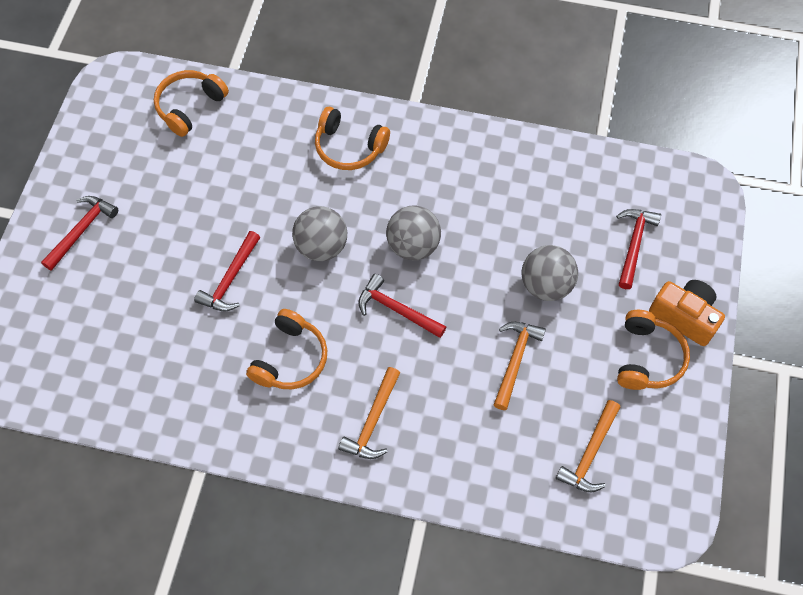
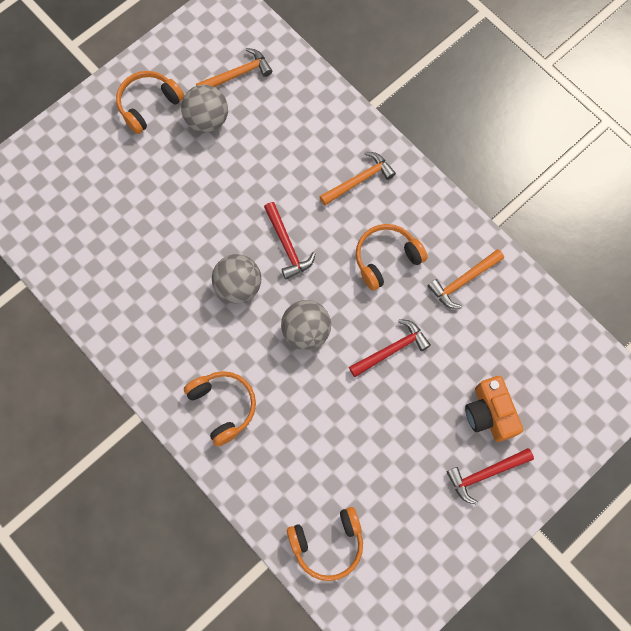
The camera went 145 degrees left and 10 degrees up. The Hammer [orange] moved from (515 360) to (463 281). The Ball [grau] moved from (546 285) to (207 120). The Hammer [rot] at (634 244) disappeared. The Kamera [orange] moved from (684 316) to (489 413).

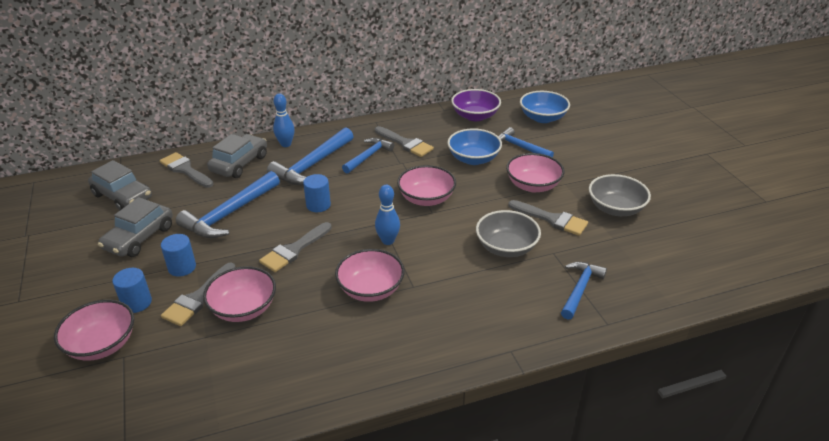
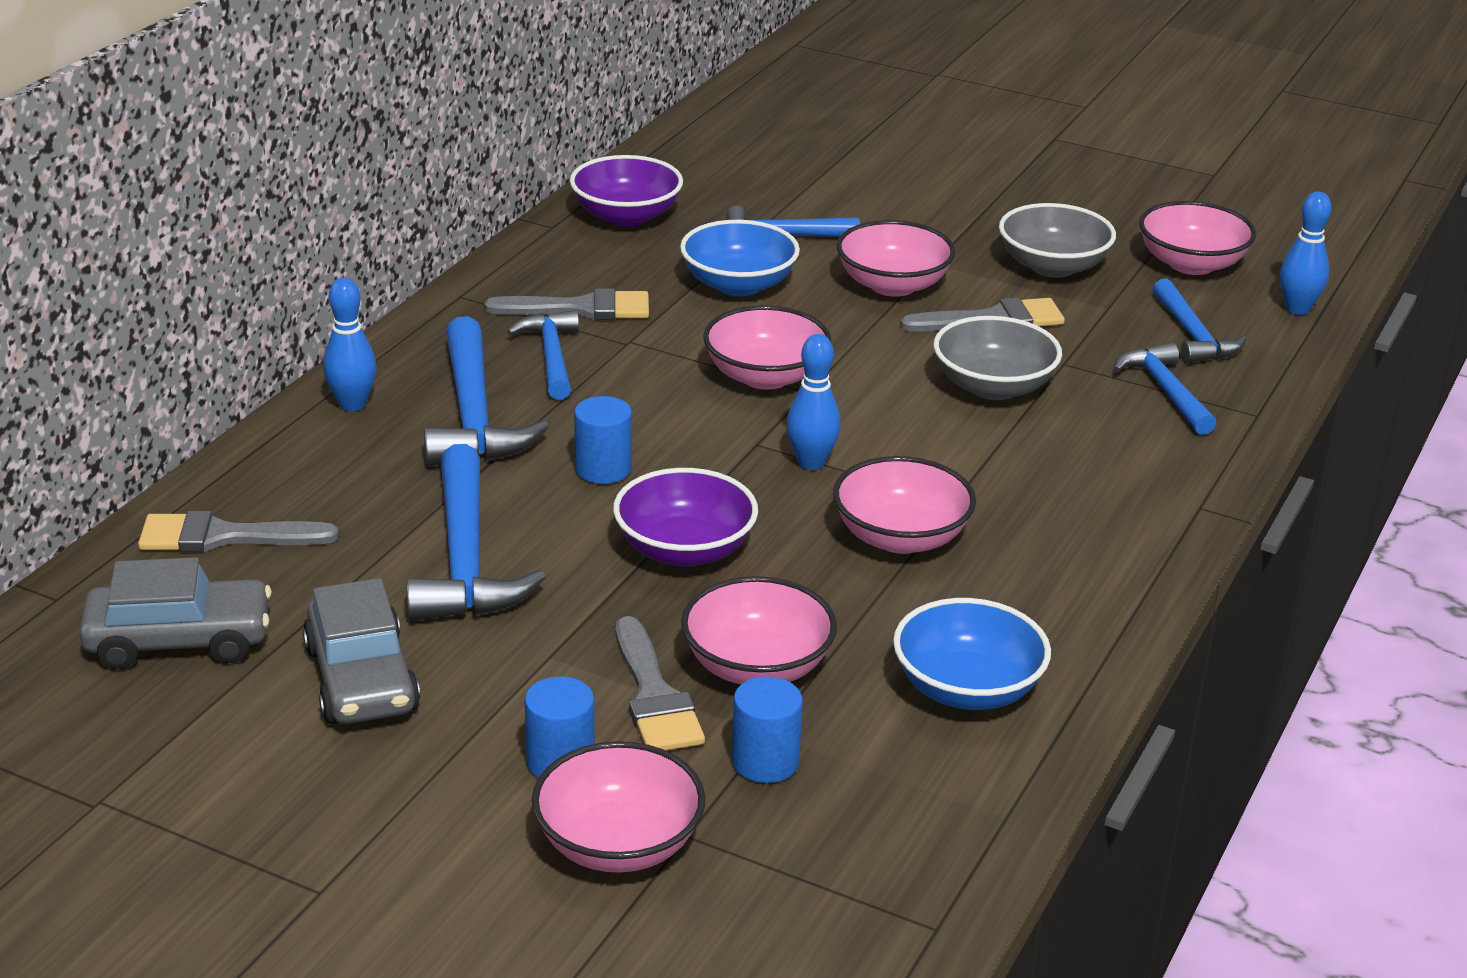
The camera went 45 degrees left and 5 degrees down. The Vollzylinder [blau] moved from (182 267) to (765 762). The Auto [grau] at (239 163) disappeared. The Pinsel [grau] at (294 250) was replaced by the Schüssel [lila] at (684 550). The Schüssel [blau] moved from (542 118) to (967 689). The Schüssel [rosa] at (1191 264) appeared. The Hammer [blau] at (1192 335) appeared. The Bowlingkegel [blau] at (1297 309) appeared.

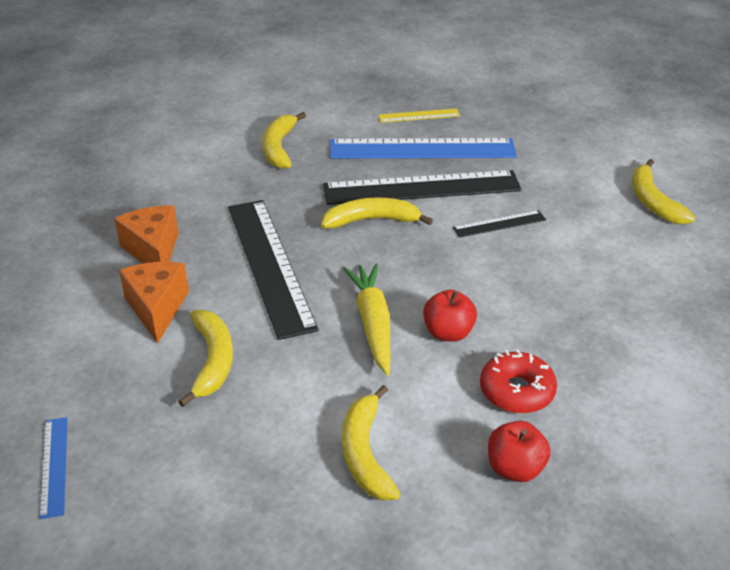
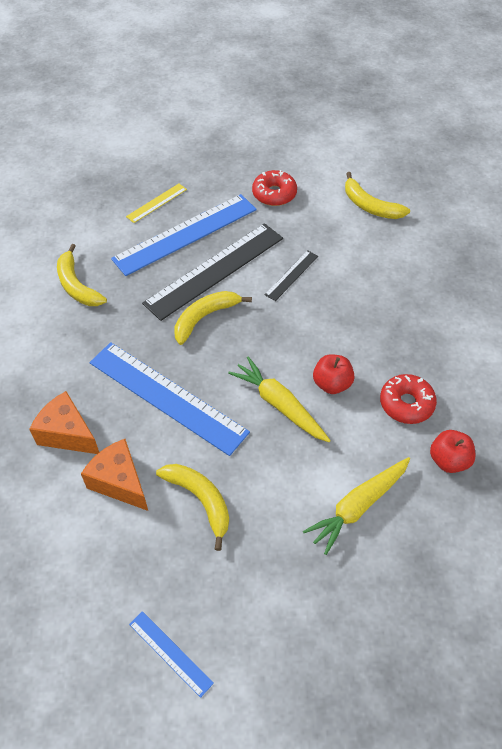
The camera went 35 degrees left and 15 degrees up. The Lineal [schwarz] at (269 265) became the Lineal [blau] at (167 397). The Banane [gelb] at (365 453) was replaced by the Karotte [gelb] at (358 506). The Donut [rot] at (274 194) appeared.

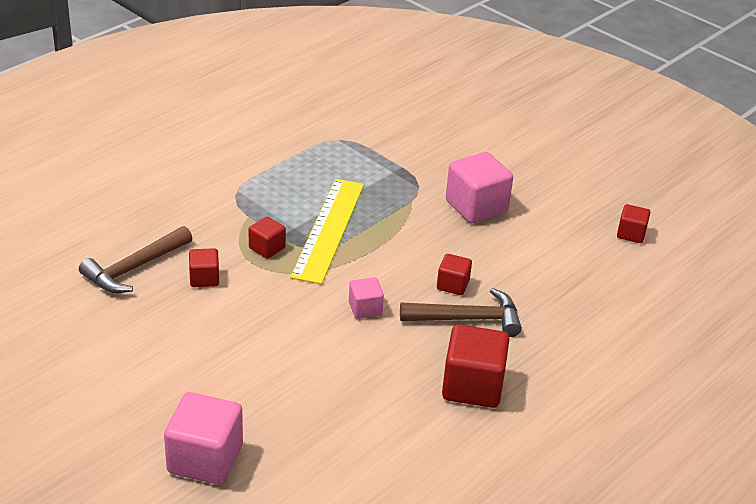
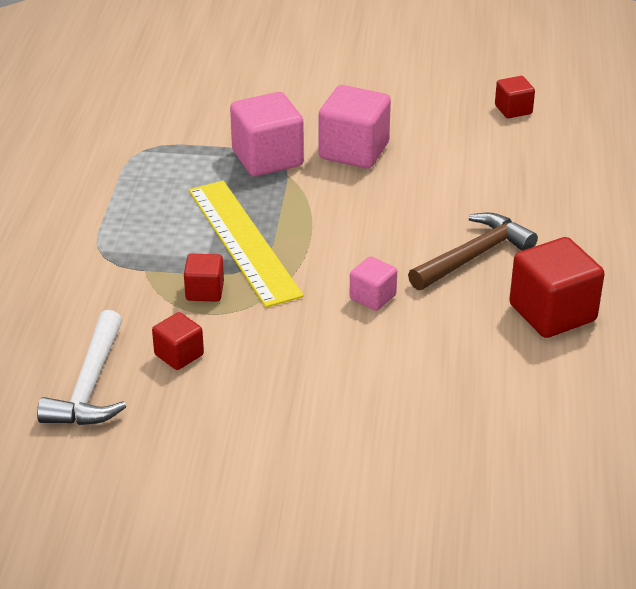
The camera went 35 degrees left and 0 degrees up. The Hammer [braun] at (135 268) became the Hammer [weiß] at (90 385). The Kubus [rosa] moved from (205 459) to (267 158). The Kubus [rot] at (453 285) disappeared.

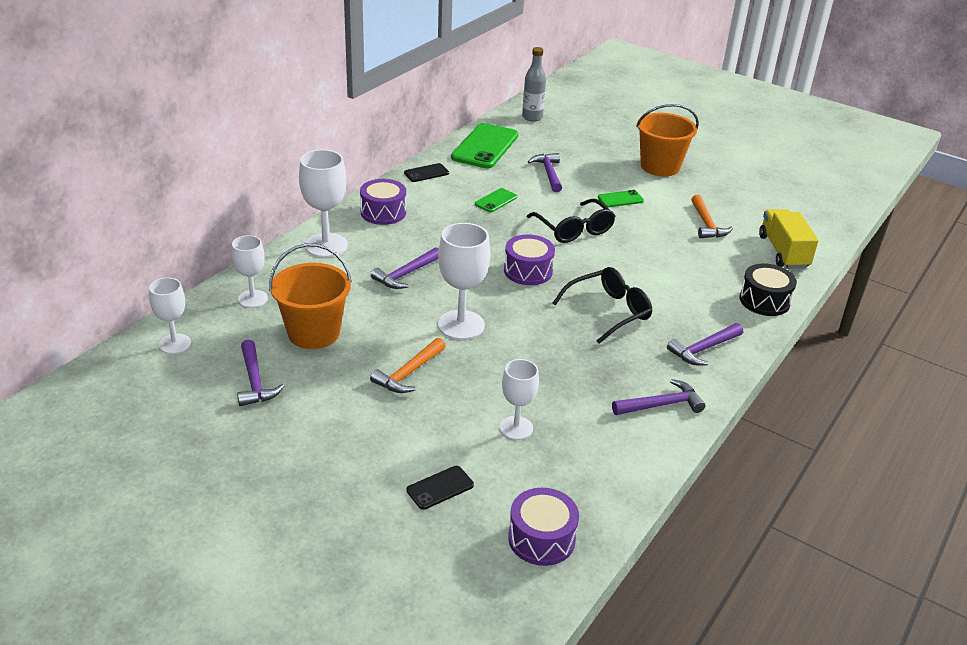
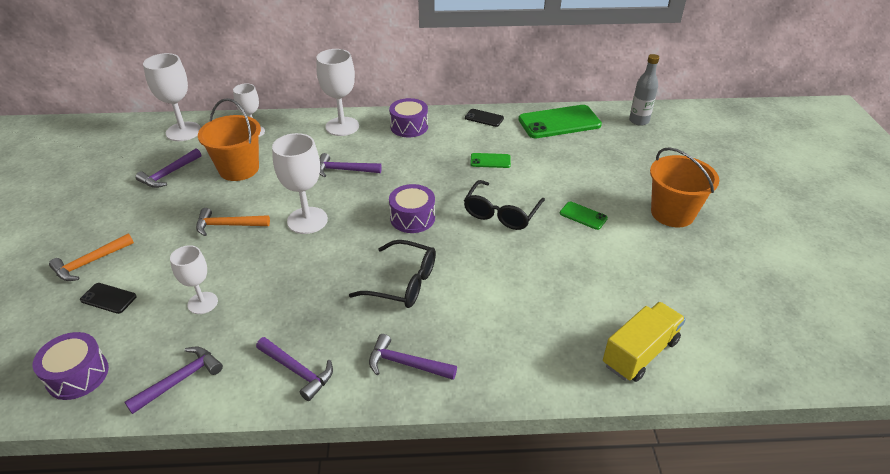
The camera went 55 degrees right and 5 degrees up. The Kelch [weiß] at (175 344) changed to 1.57 times the size. The Hammer [lila] moved from (548 173) to (180 380). The Hammer [orange] moved from (706 224) to (90 262). The Trommel [schwarz] at (764 301) disappeared.

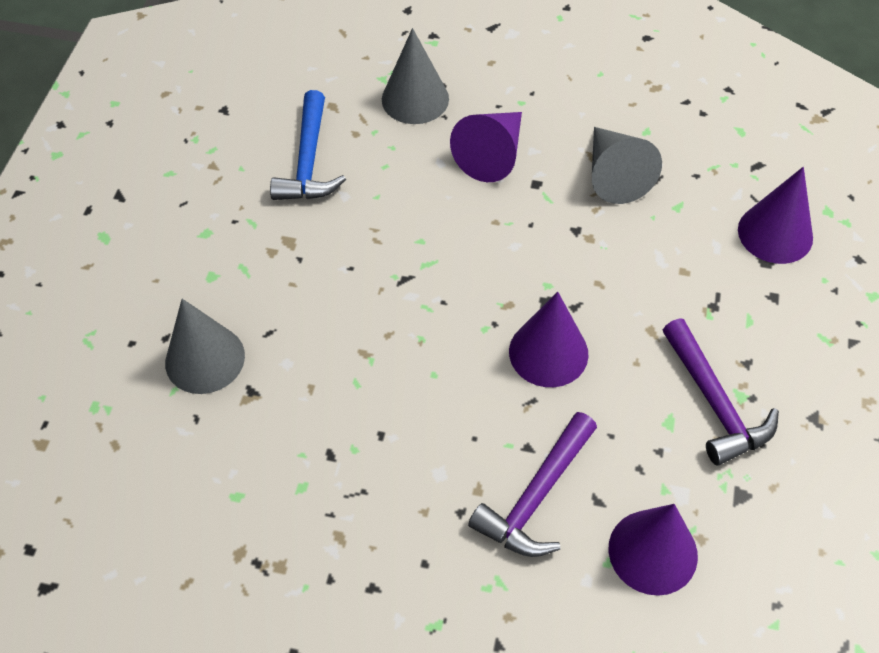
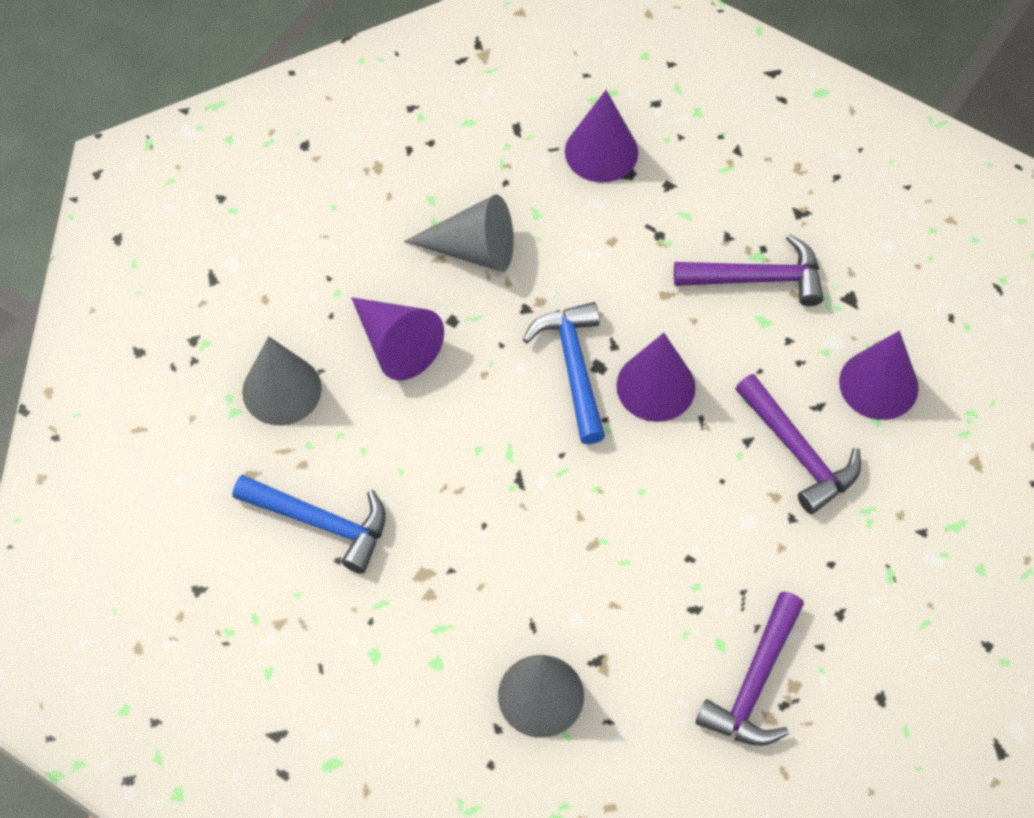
The camera went 70 degrees left and 5 degrees up. The Hammer [blau] at (574 368) appeared. The Hammer [lila] at (754 683) appeared.

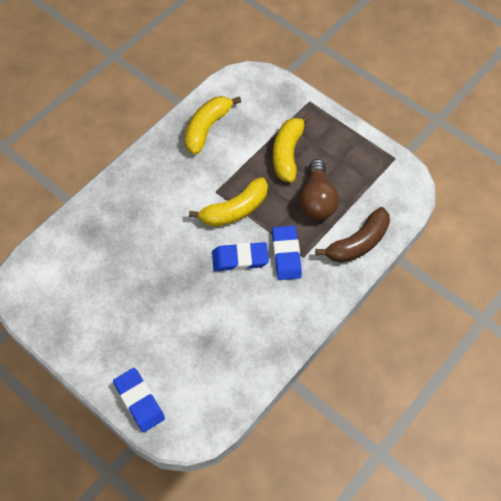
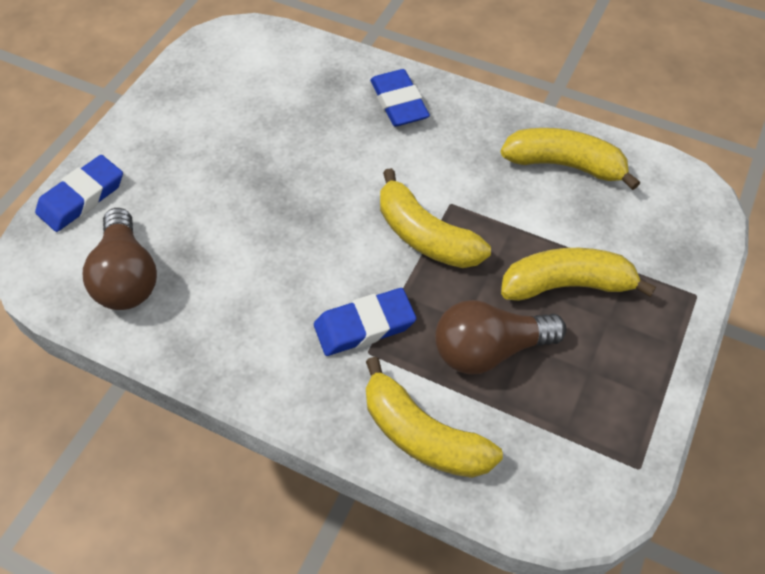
The camera went 75 degrees right and 5 degrees down. The Radiergummi [blau] moved from (240 259) to (399 102). The Banane [braun] at (358 243) became the Banane [gelb] at (422 435). The Glühbirne [braun] at (127 276) appeared.

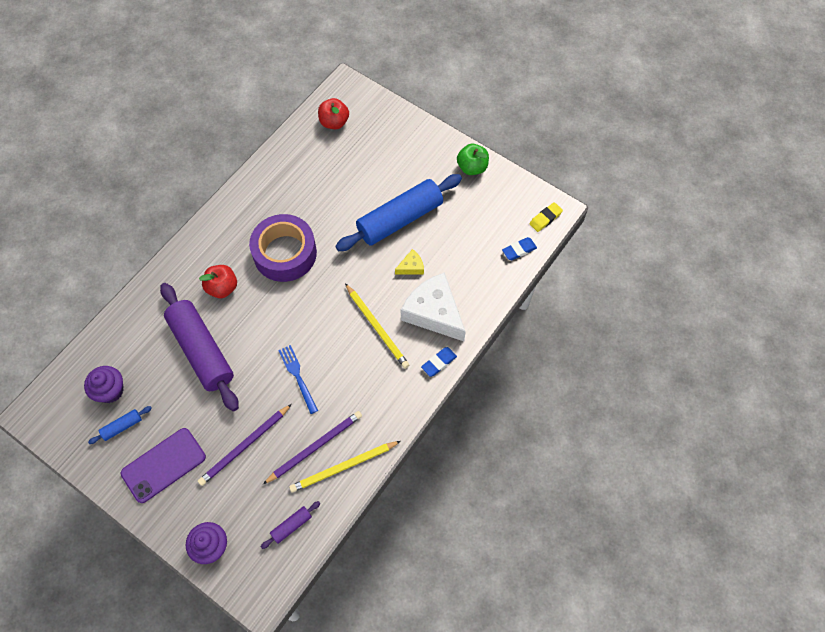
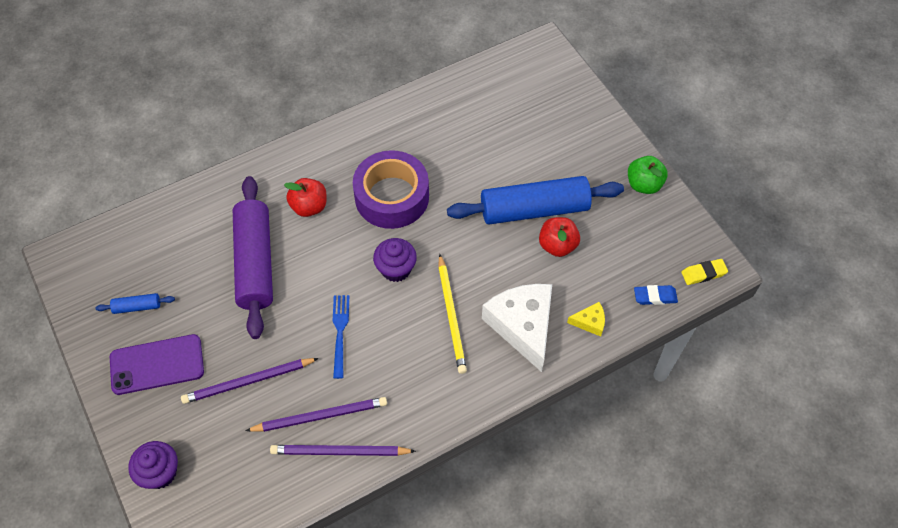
The camera went 25 degrees right and 5 degrees down. The Muffin [lila] moved from (110 390) to (396 269). The Nudelholz [lila] at (291 526) disappeared. The Bleistift [gelb] at (343 467) became the Bleistift [lila] at (340 452). The Apfel [rot] moved from (334 122) to (557 245). The Käse [gelb] moved from (411 267) to (590 322). The Radiergummi [blau] at (439 362) disappeared.

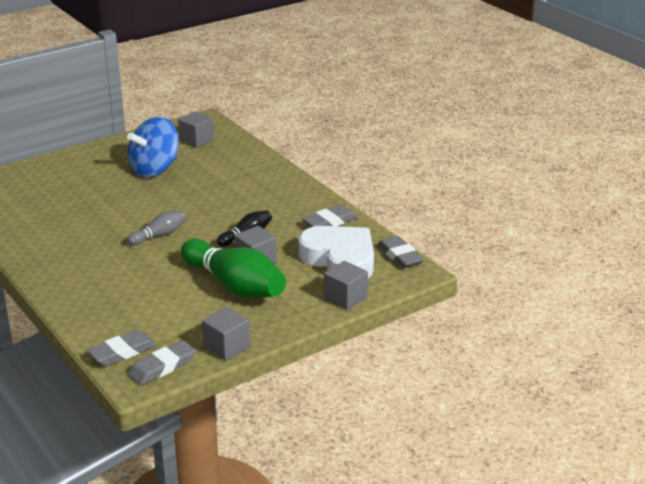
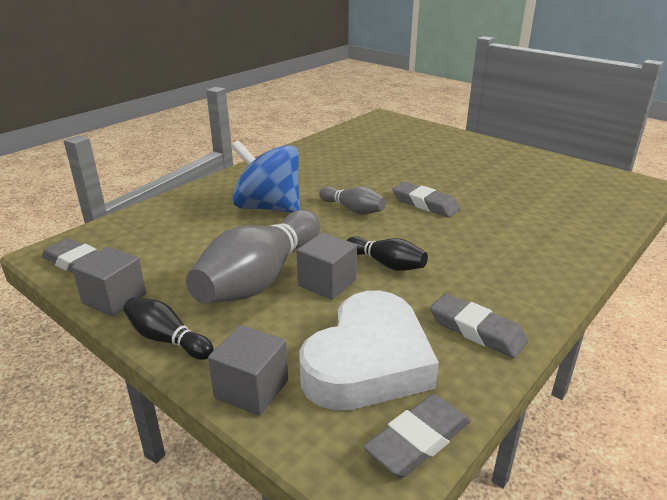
The camera went 75 degrees right and 0 degrees up. The Radiergummi [grau] moved from (122 352) to (425 204). The Kreisel [blau] moved from (155 169) to (268 207). The Kubus [grau] at (196 140) disappeared. The Bowlingkegel [grün] at (235 286) became the Bowlingkegel [grau] at (260 278). The Bowlingkegel [schwarz] at (167 339) appeared.

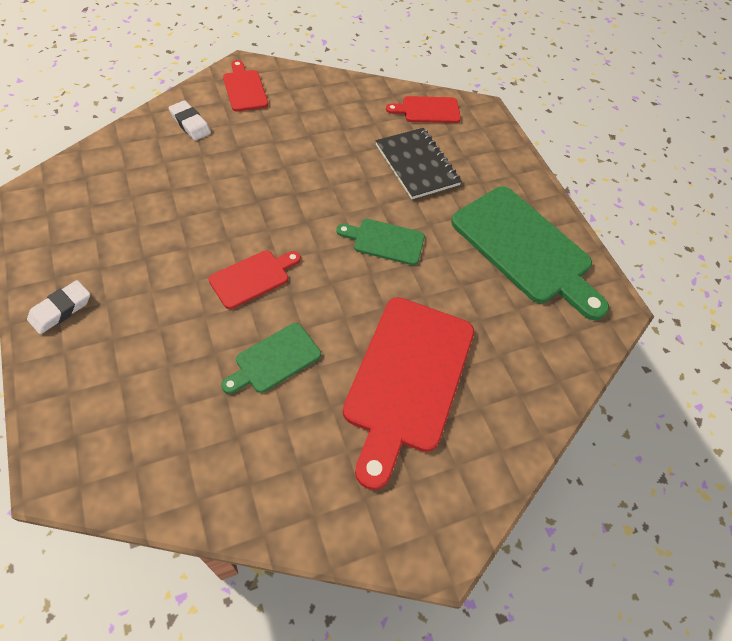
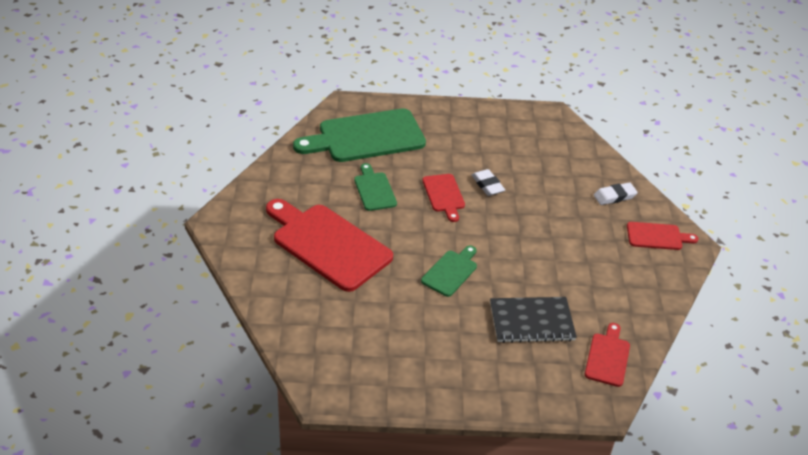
The camera went 115 degrees right and 15 degrees down. The Radiergummi [weiß] moved from (61 309) to (487 185). The Schneidebrett [grün] moved from (525 249) to (366 137).

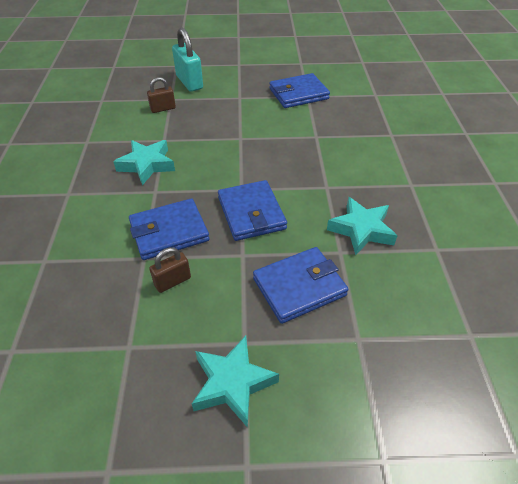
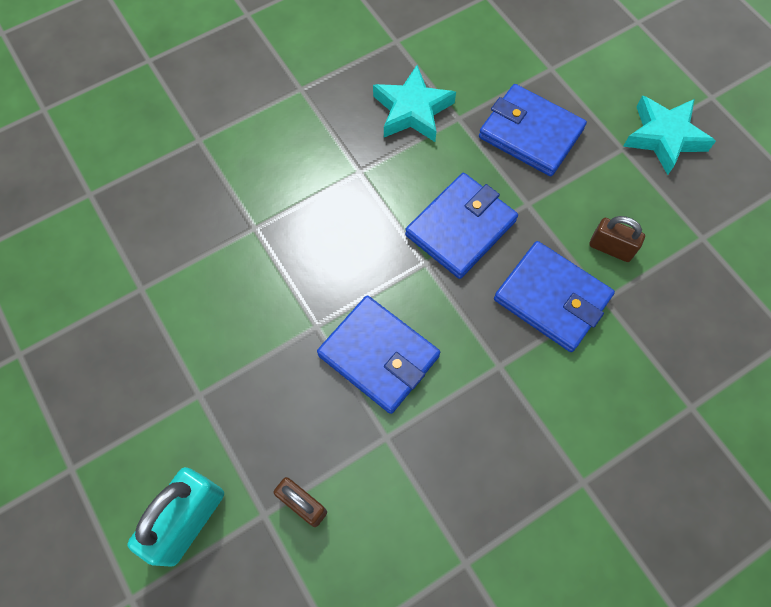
The camera went 120 degrees left and 20 degrees up. The Stern [türkis] at (147 165) disappeared. The Geldbörse [blau] moved from (298 94) to (379 355).

